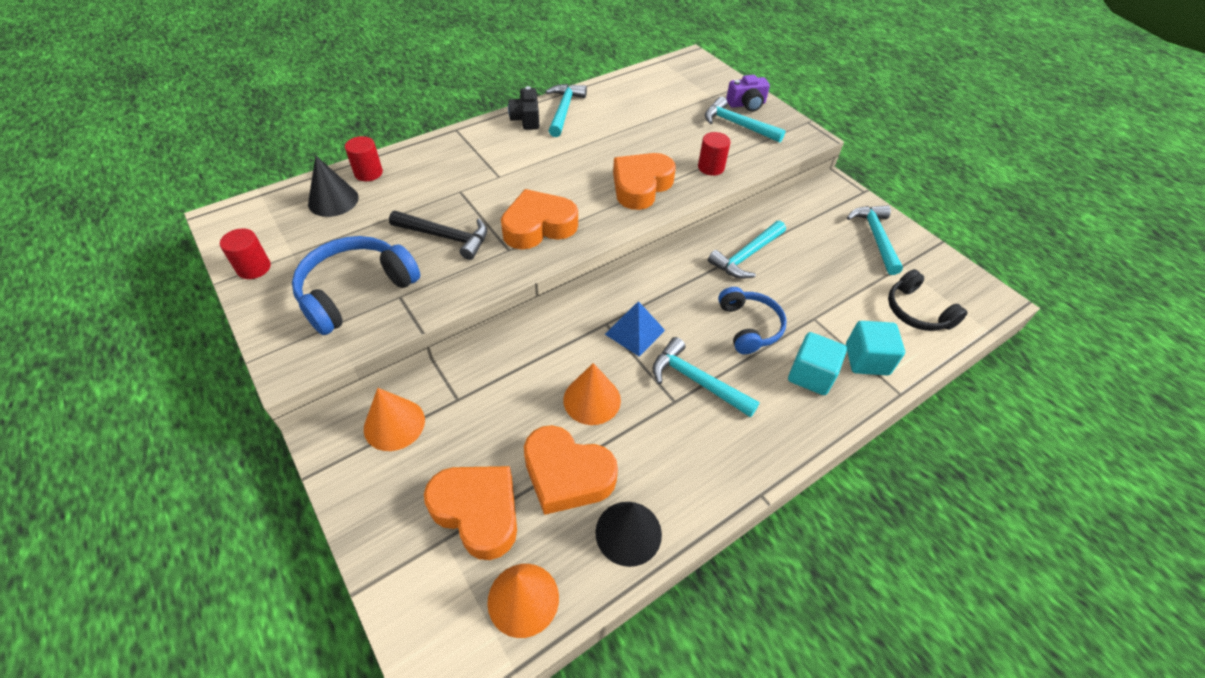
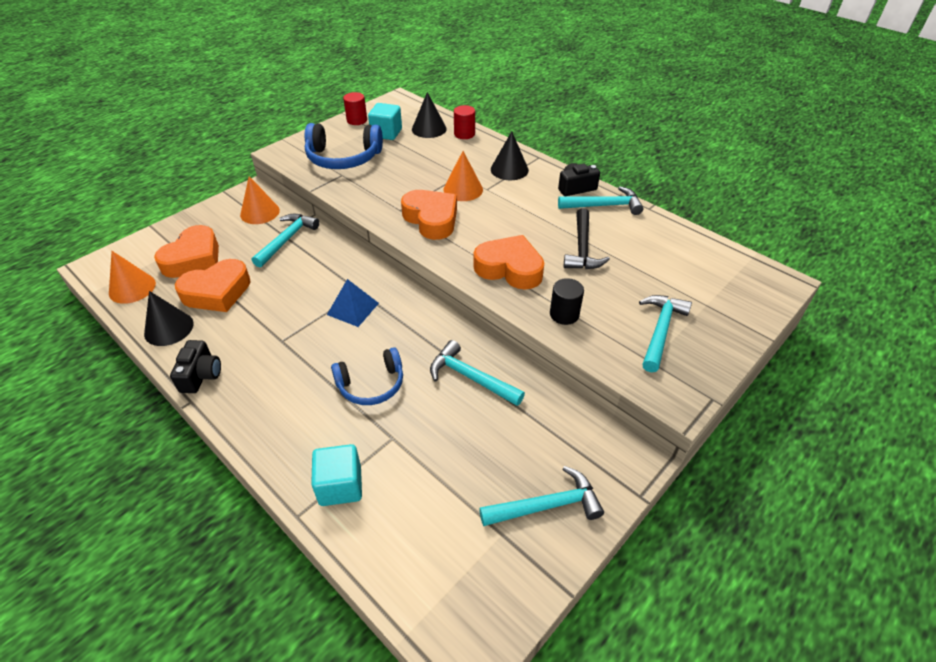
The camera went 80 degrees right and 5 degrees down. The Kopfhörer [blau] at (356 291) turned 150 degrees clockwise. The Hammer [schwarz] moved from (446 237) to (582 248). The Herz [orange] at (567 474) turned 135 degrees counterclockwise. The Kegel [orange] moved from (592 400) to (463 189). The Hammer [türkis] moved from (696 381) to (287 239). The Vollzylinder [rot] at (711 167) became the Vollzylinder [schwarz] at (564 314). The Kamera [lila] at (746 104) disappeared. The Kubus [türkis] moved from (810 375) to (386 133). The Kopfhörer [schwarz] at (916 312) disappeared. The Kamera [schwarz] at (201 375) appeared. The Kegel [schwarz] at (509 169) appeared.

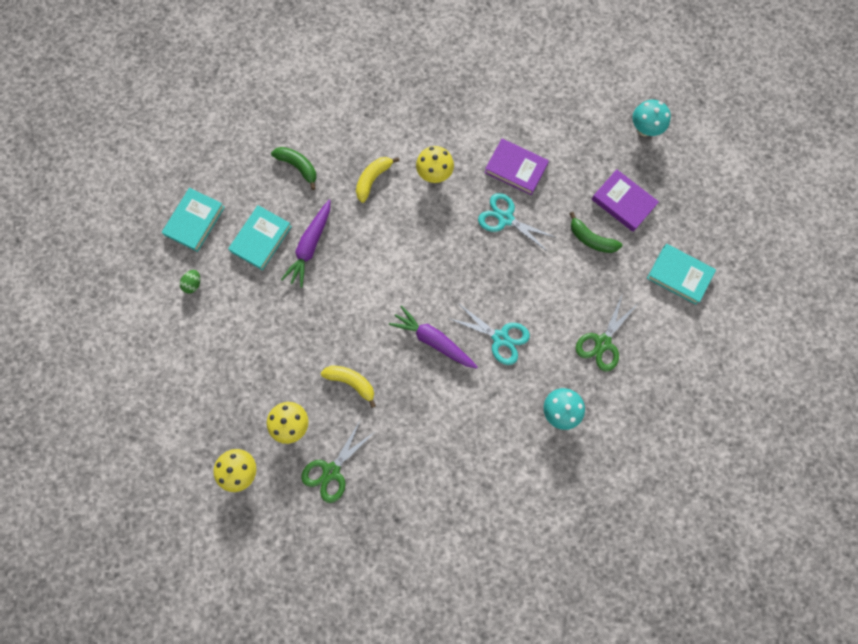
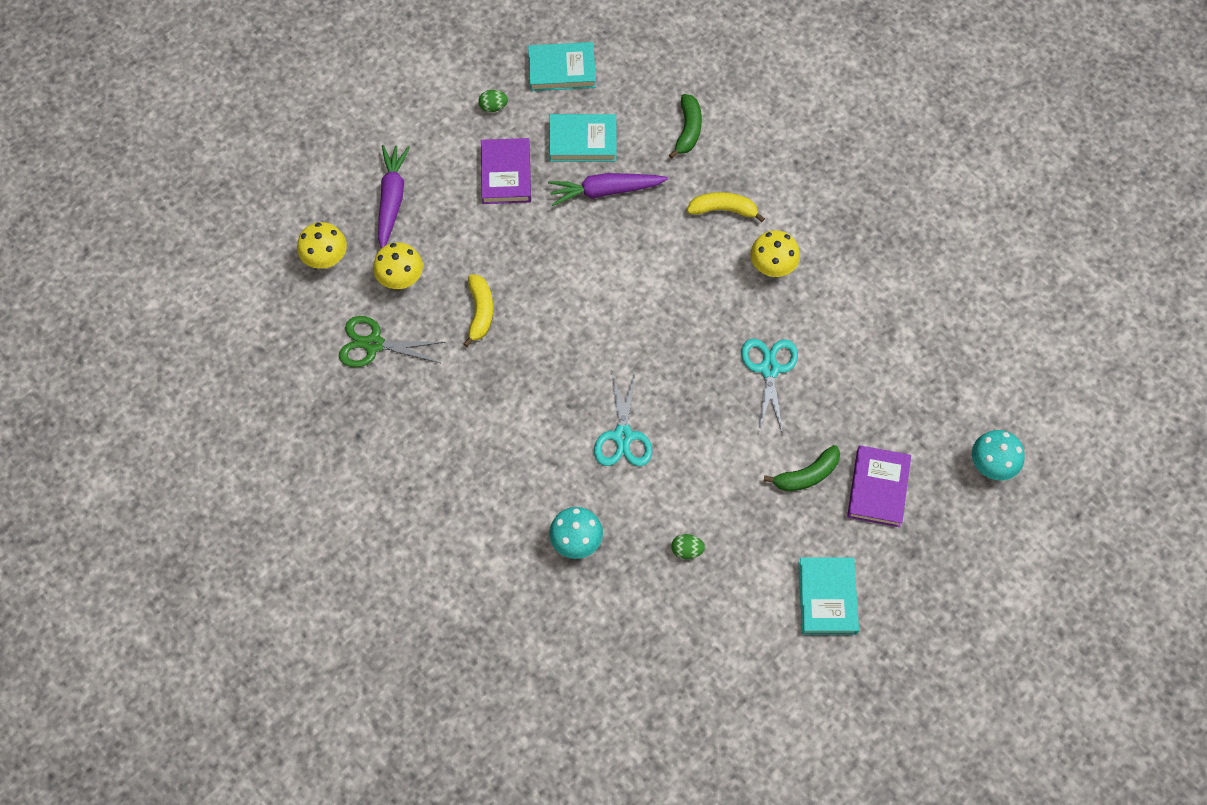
The camera went 60 degrees right and 10 degrees down. The Karotte [lila] moved from (433 340) to (392 199). The Buch [lila] moved from (516 168) to (506 174). The Banane [grün] at (591 239) turned 120 degrees counterclockwise. The Schere [grün] at (603 342) was replaced by the Ei [grün] at (687 550).

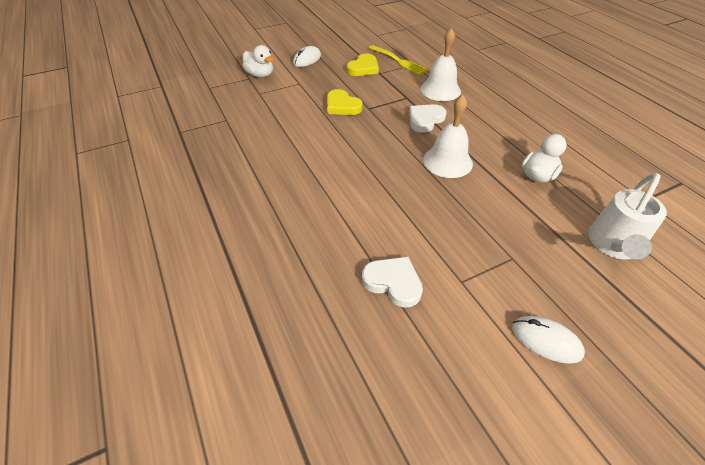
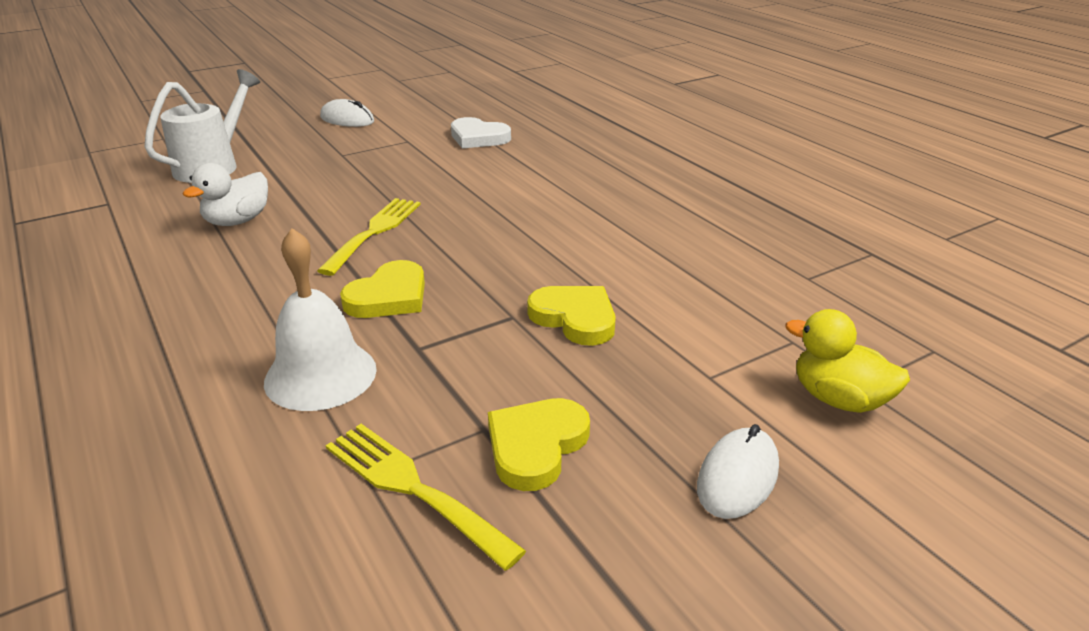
The camera went 175 degrees right and 15 degrees down. The Ente [weiß] at (260 75) became the Ente [gelb] at (839 399). The Herz [weiß] at (425 120) became the Herz [gelb] at (389 296). The Glocke [weiß] at (447 161) was replaced by the Gabel [gelb] at (374 232).

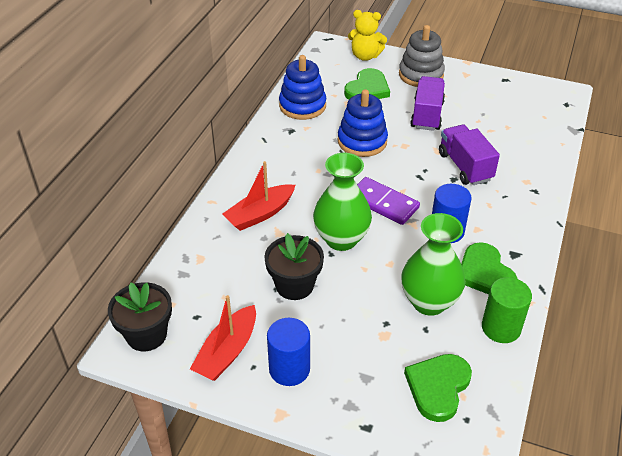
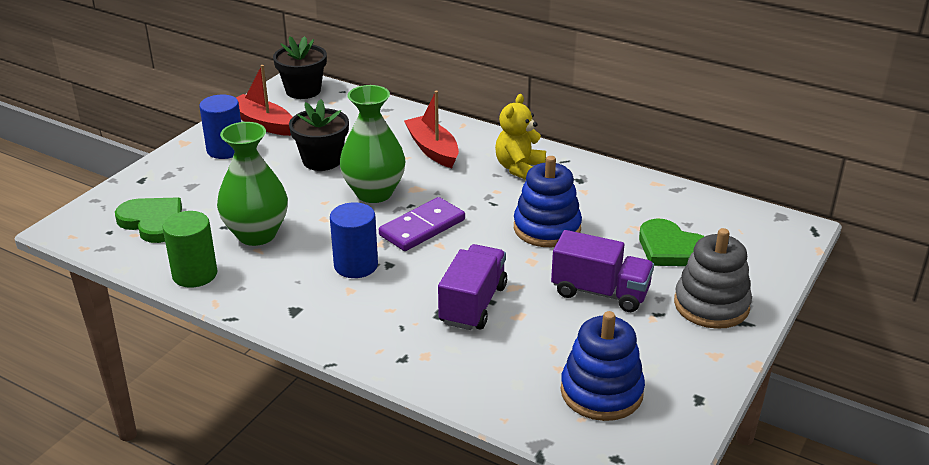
The camera went 100 degrees right and 10 degrees down. The Stapelspielzeug [blau] moved from (302 106) to (601 392). The Teddybär [gelb] moved from (365 56) to (519 168). The Lastwagen [lila] at (465 166) turned 60 degrees counterclockwise. The Herz [grün] at (485 273) disappeared.

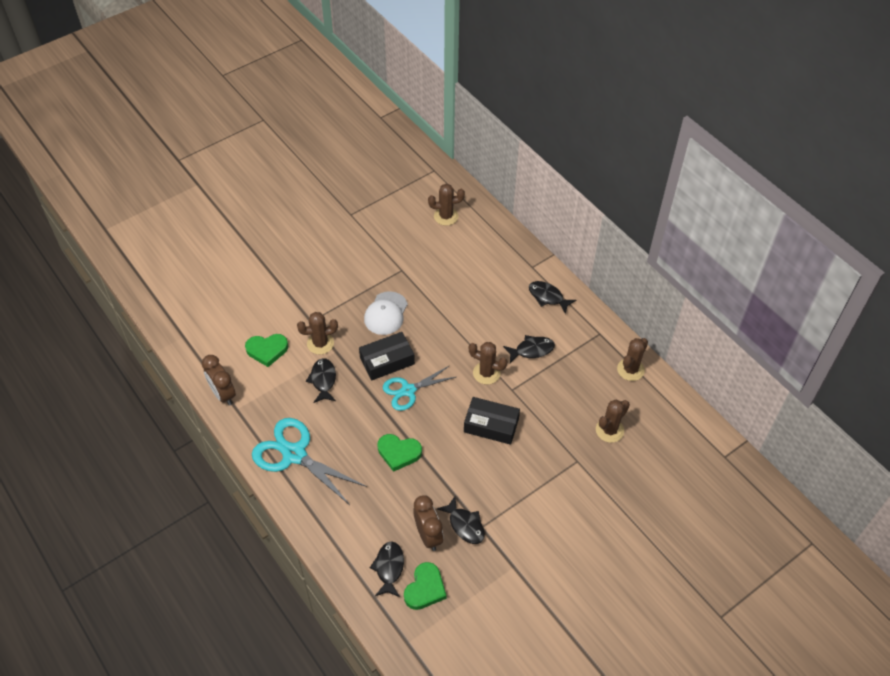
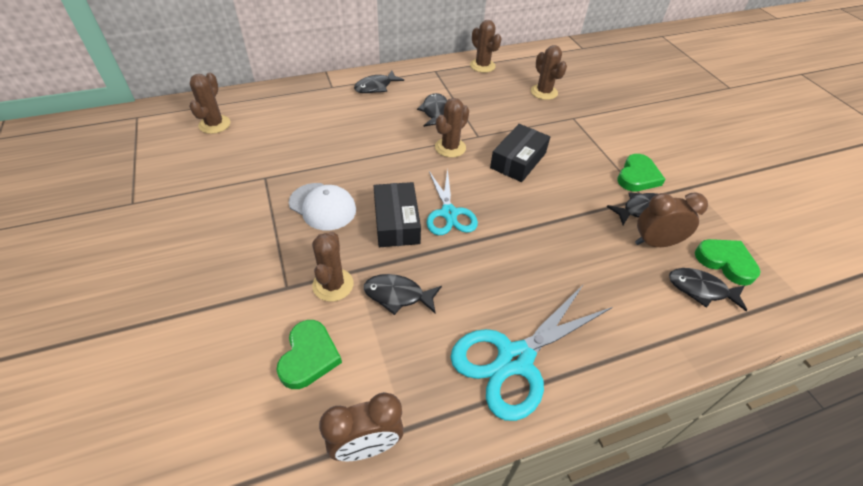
The camera went 75 degrees left and 5 degrees down. The Herz [grün] moved from (399 453) to (637 176).

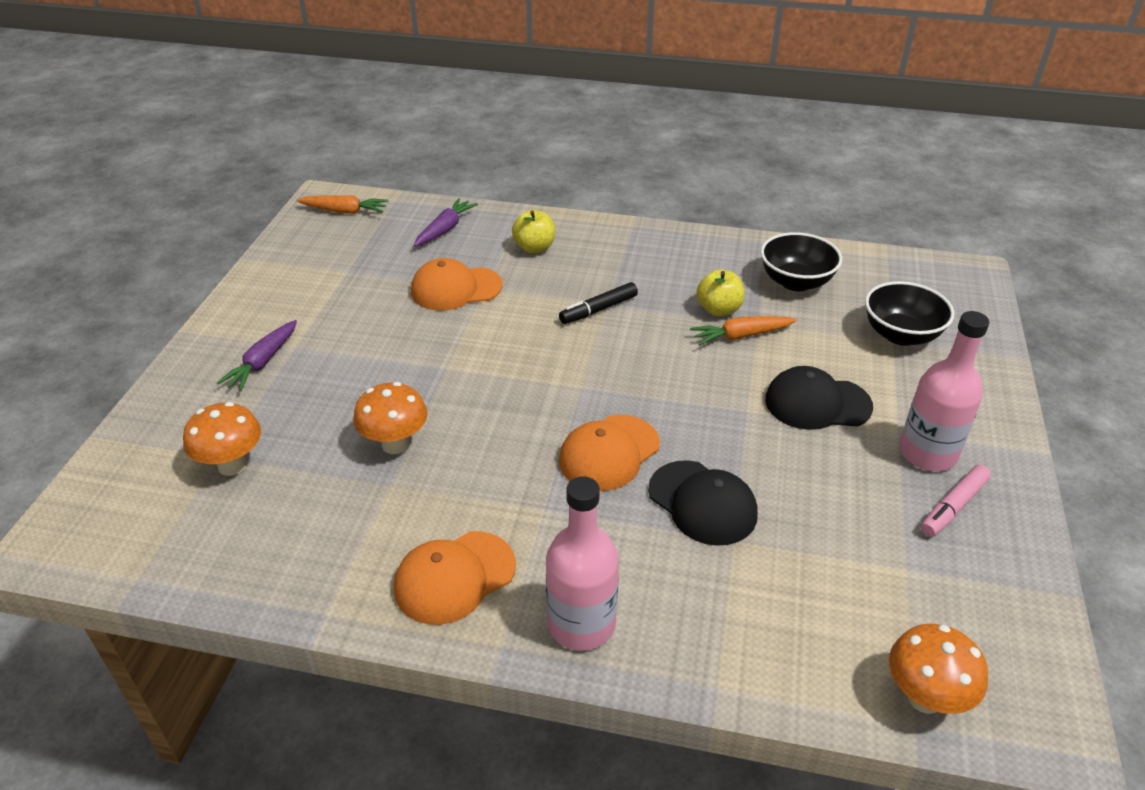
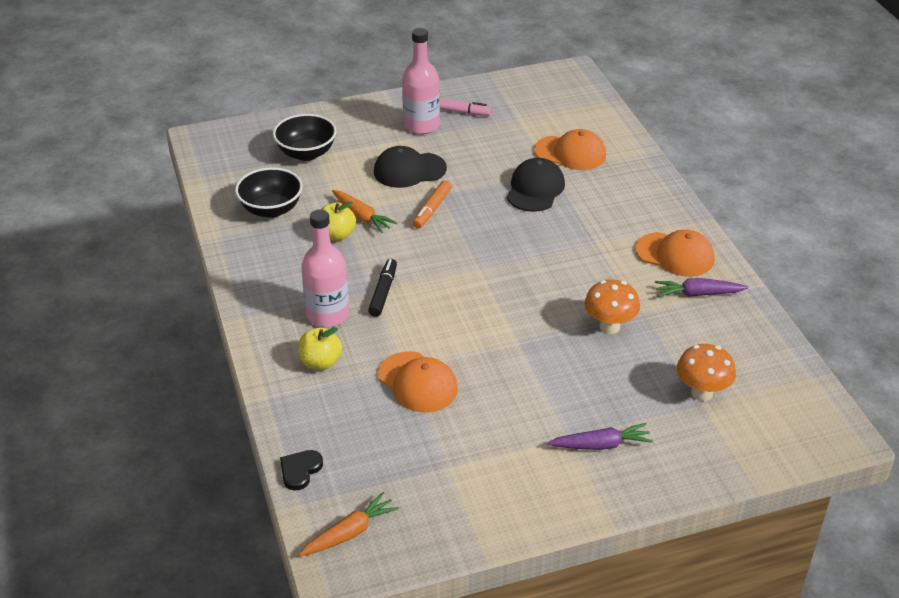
The camera went 120 degrees left and 0 degrees up. The Karotte [orange] at (344 211) turned 75 degrees clockwise. The Karotte [lila] moved from (445 229) to (698 294). The Flasche [rosa] moved from (581 624) to (327 315). The Filzstift [schwarz] at (598 309) turned 105 degrees counterclockwise. The Kappe [orange] moved from (609 453) to (570 153). The Kappe [schwarz] at (817 403) turned 105 degrees clockwise. The Pilz [orange] at (924 698) disappeared. The Herz [schwarz] at (300 470) appeared. The Filzstift [orange] at (432 209) appeared.

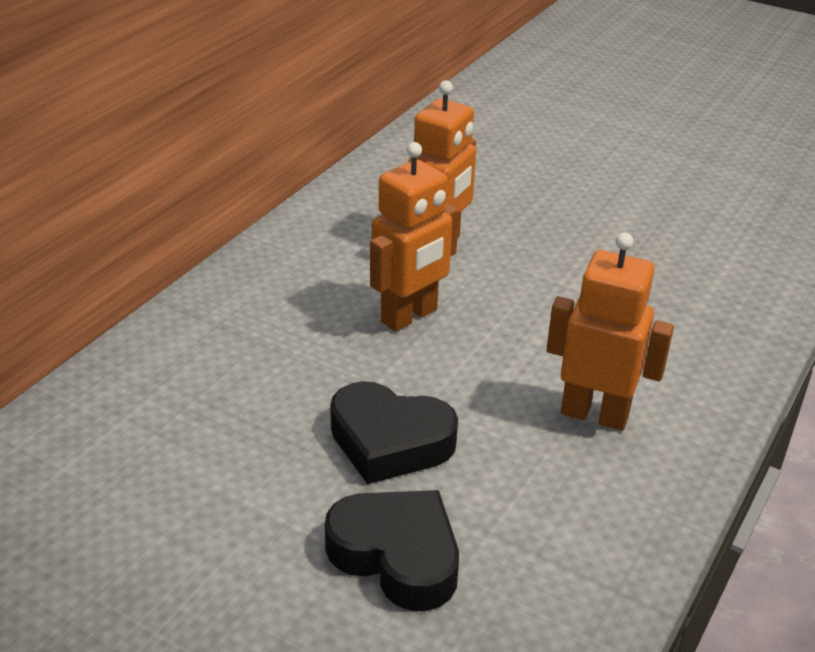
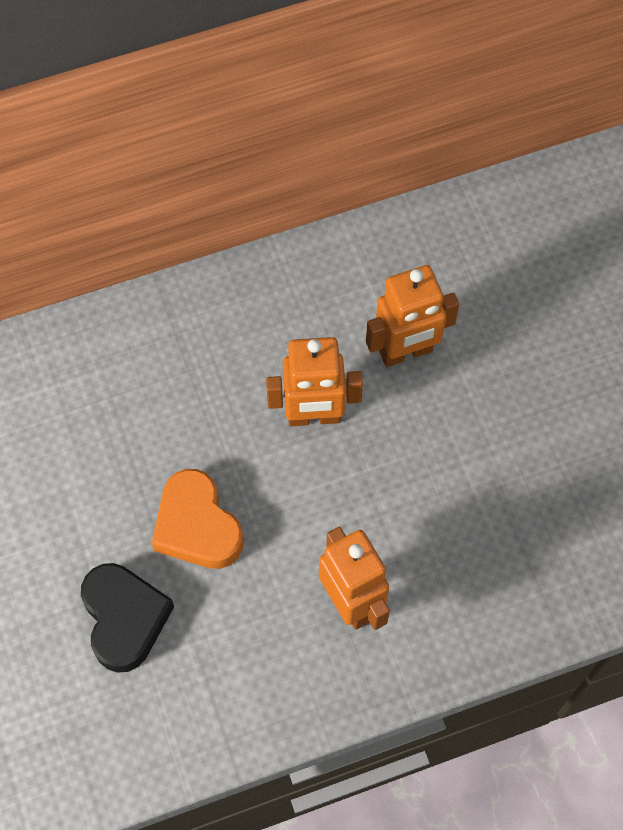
The camera went 40 degrees right and 30 degrees up. The Herz [schwarz] at (389 442) became the Herz [orange] at (197 526).

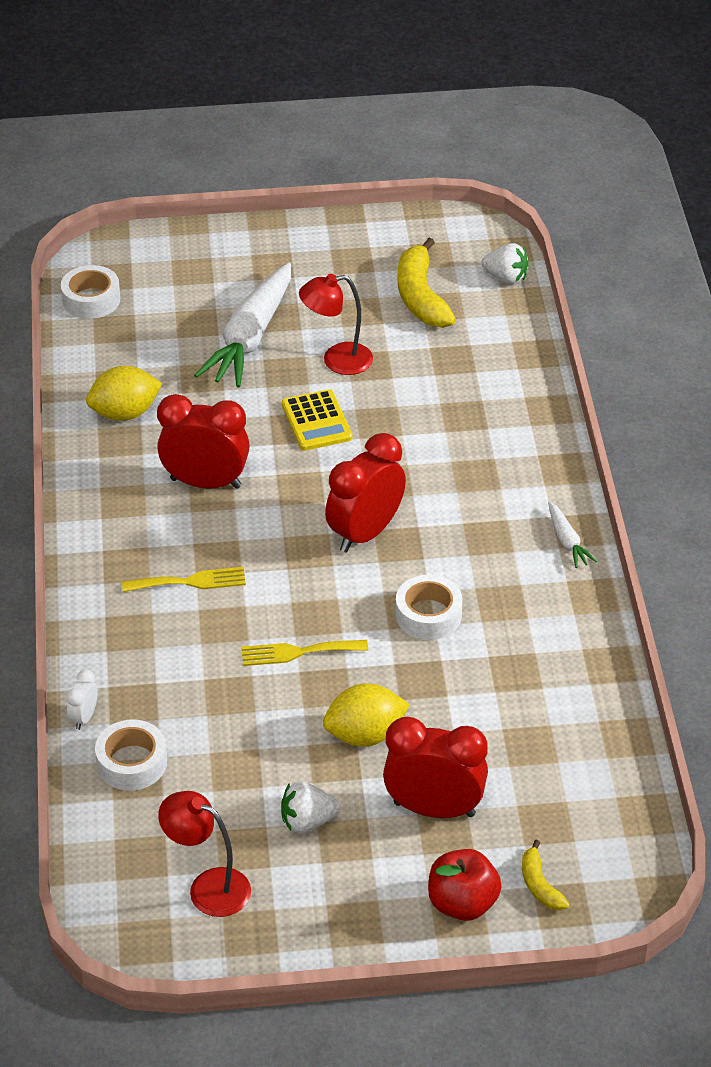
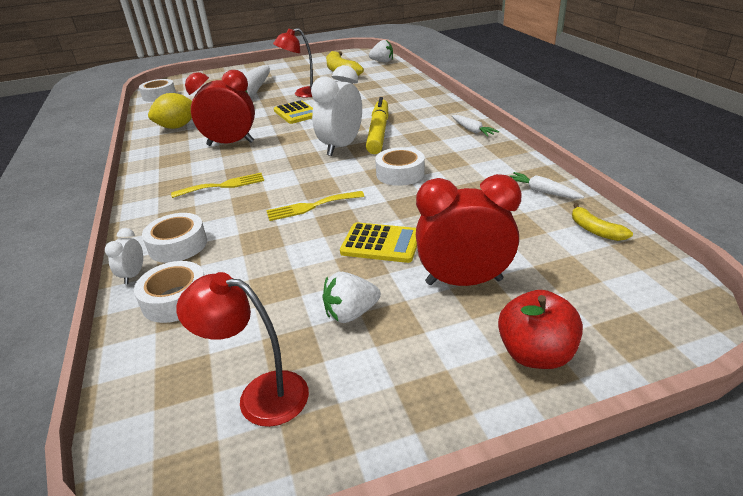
The camera went 10 degrees left and 10 degrees down. The Zitrone [gelb] at (365 735) was replaced by the Taschenrechner [gelb] at (381 243). The Wecker [rot] at (365 533) became the Wecker [weiß] at (341 147). The Banane [gelb] moved from (540 885) to (595 230). The Klebeband [weiß] at (178 245) appeared. The Filzstift [gelb] at (378 132) appeared. The Karotte [weiß] at (542 191) appeared.

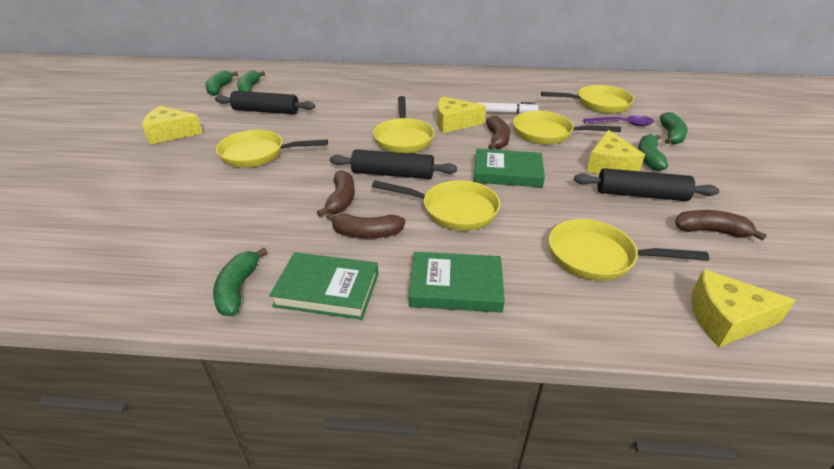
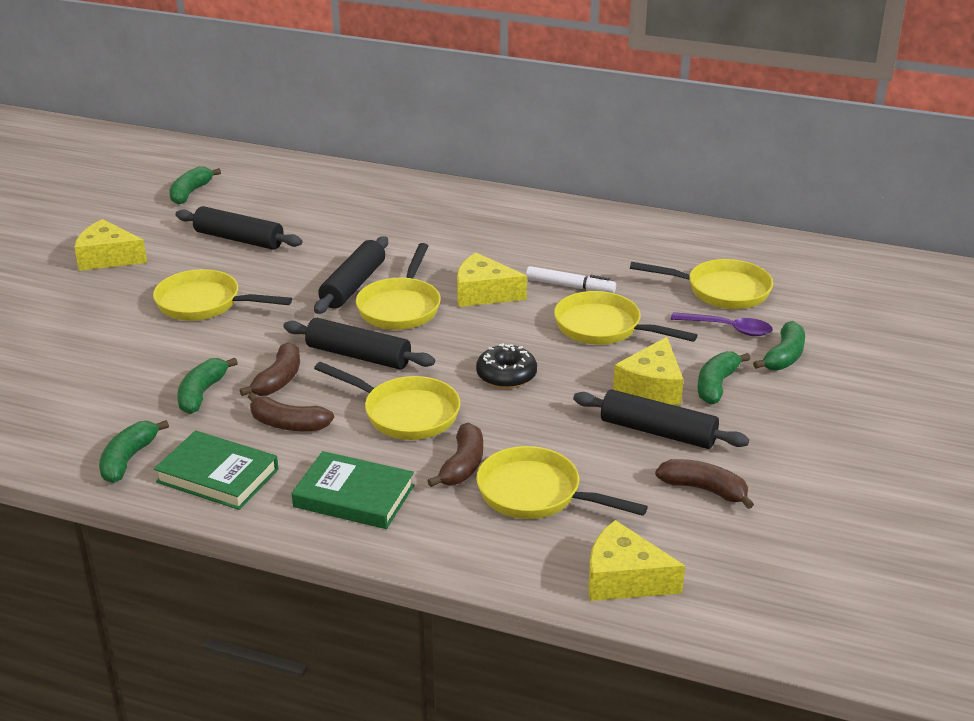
The camera went 15 degrees right and 5 degrees down. The Banane [grün] moved from (249 89) to (202 393). The Buch [grün] at (507 172) was replaced by the Donut [schwarz] at (506 376). The Banane [braun] moved from (497 139) to (462 465). The Nudelholz [schwarz] at (353 285) appeared.

